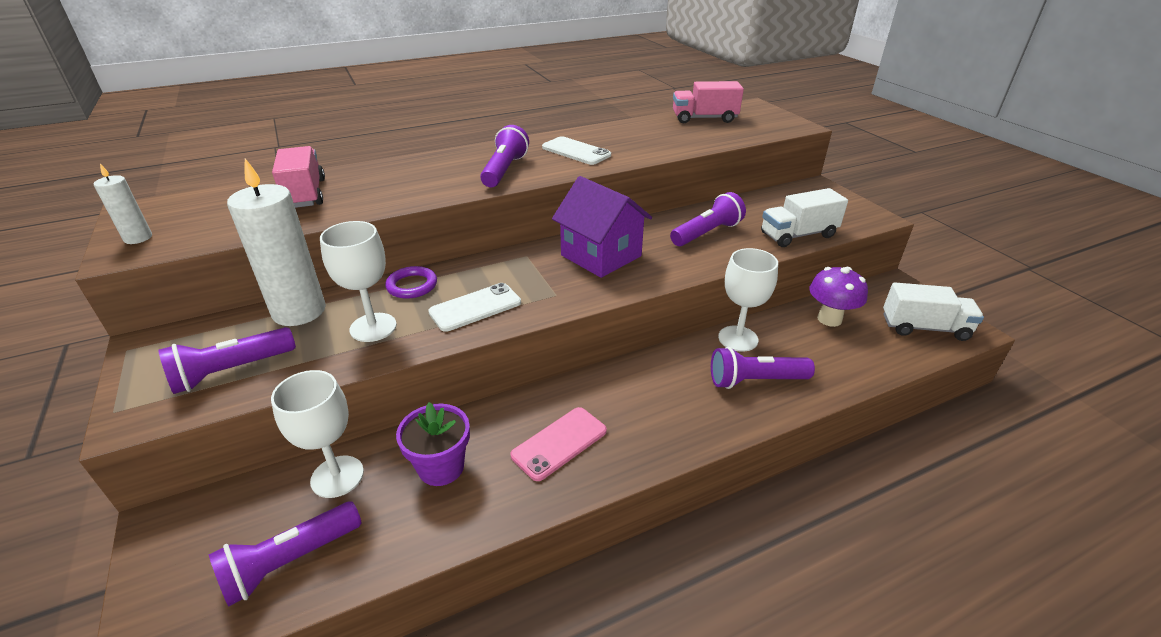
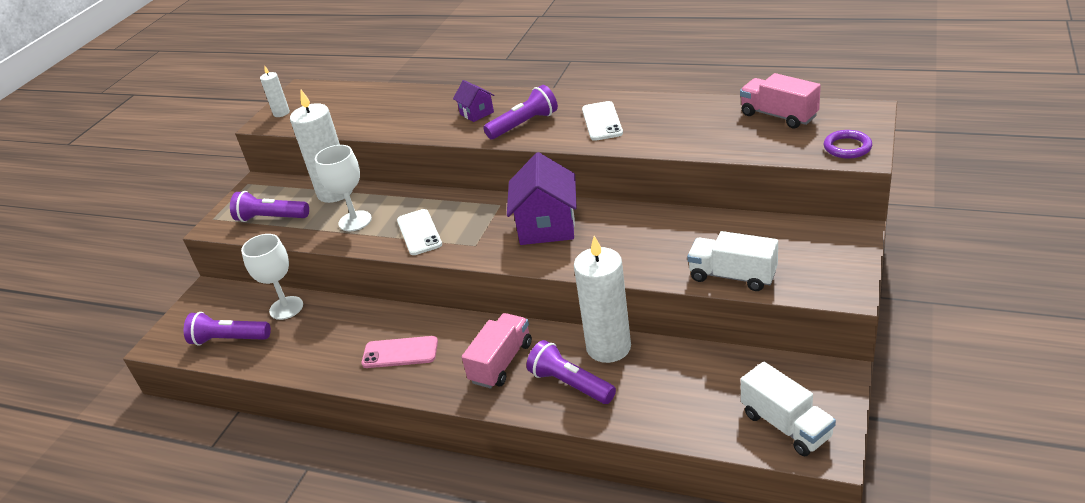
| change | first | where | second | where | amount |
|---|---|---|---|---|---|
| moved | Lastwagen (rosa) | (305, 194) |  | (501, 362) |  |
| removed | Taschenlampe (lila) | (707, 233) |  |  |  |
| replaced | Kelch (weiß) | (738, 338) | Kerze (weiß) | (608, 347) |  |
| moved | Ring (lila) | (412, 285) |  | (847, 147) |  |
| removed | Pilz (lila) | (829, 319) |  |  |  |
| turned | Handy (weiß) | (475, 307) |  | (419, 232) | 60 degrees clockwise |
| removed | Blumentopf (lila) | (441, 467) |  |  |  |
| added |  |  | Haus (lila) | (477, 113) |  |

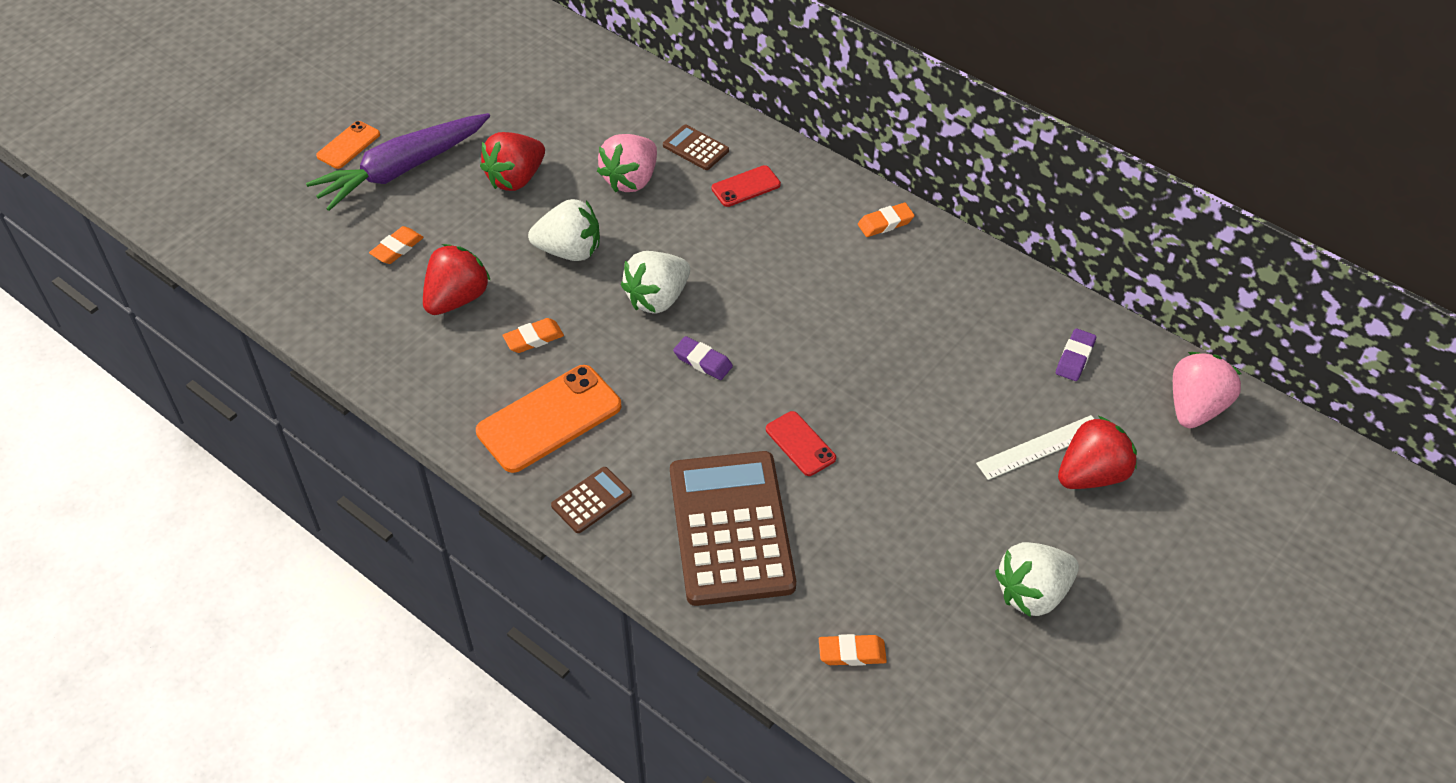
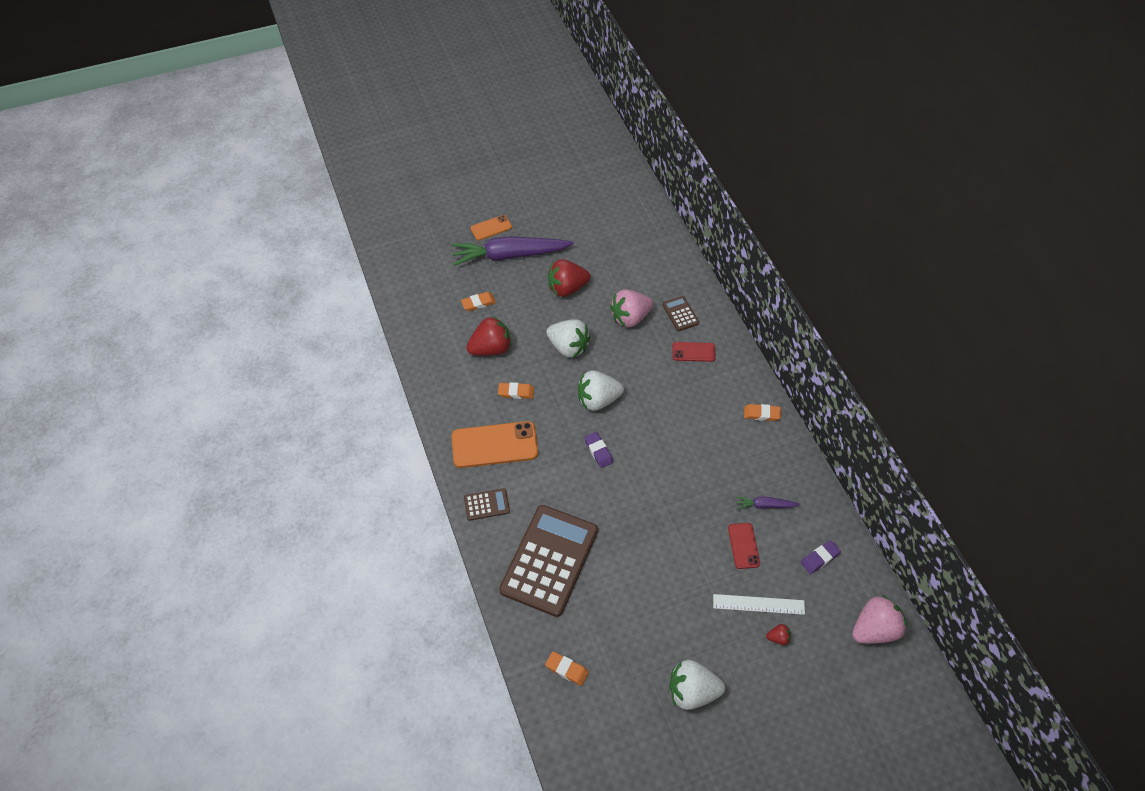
| change | first | where | second | where | amount |
|---|---|---|---|---|---|
| moved | Handy (rot) | (800, 444) |  | (743, 546) |  |
| resized | Erdbeere (rot) | (1091, 475) |  | (778, 638) | x0.45 |
| added |  |  | Karotte (lila) | (765, 505) |  |

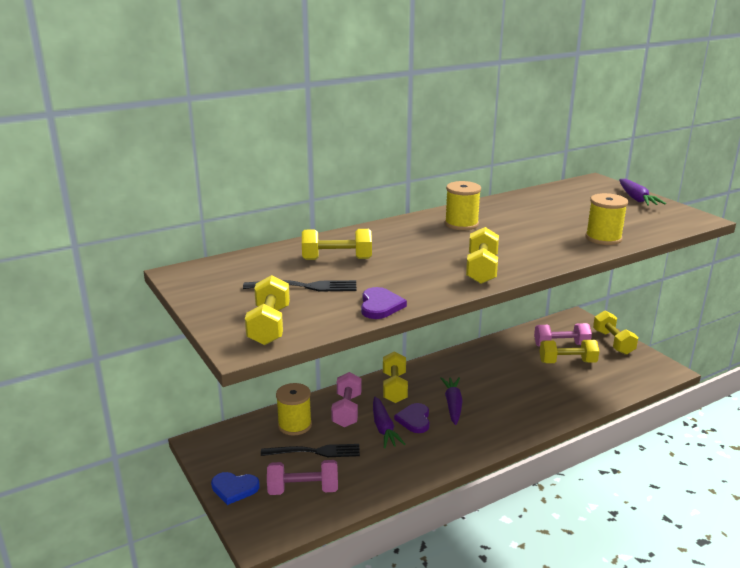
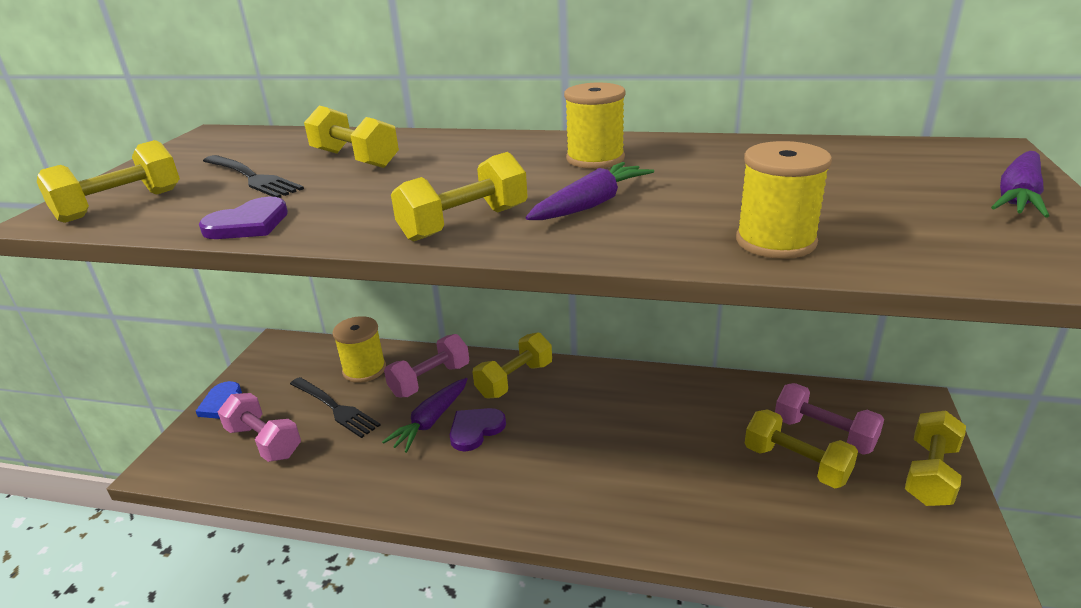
| change | first | where | second | where | amount |
|---|---|---|---|---|---|
| moved | Karotte (lila) | (453, 405) |  | (591, 204) |  |

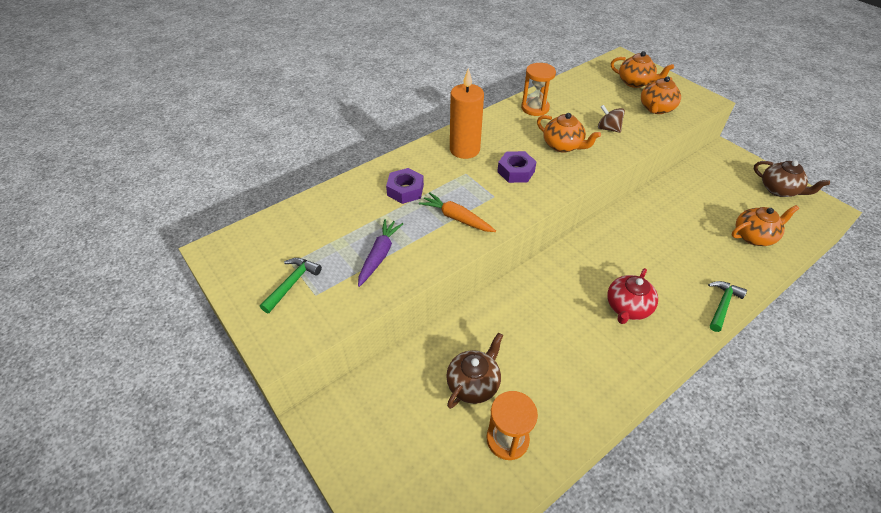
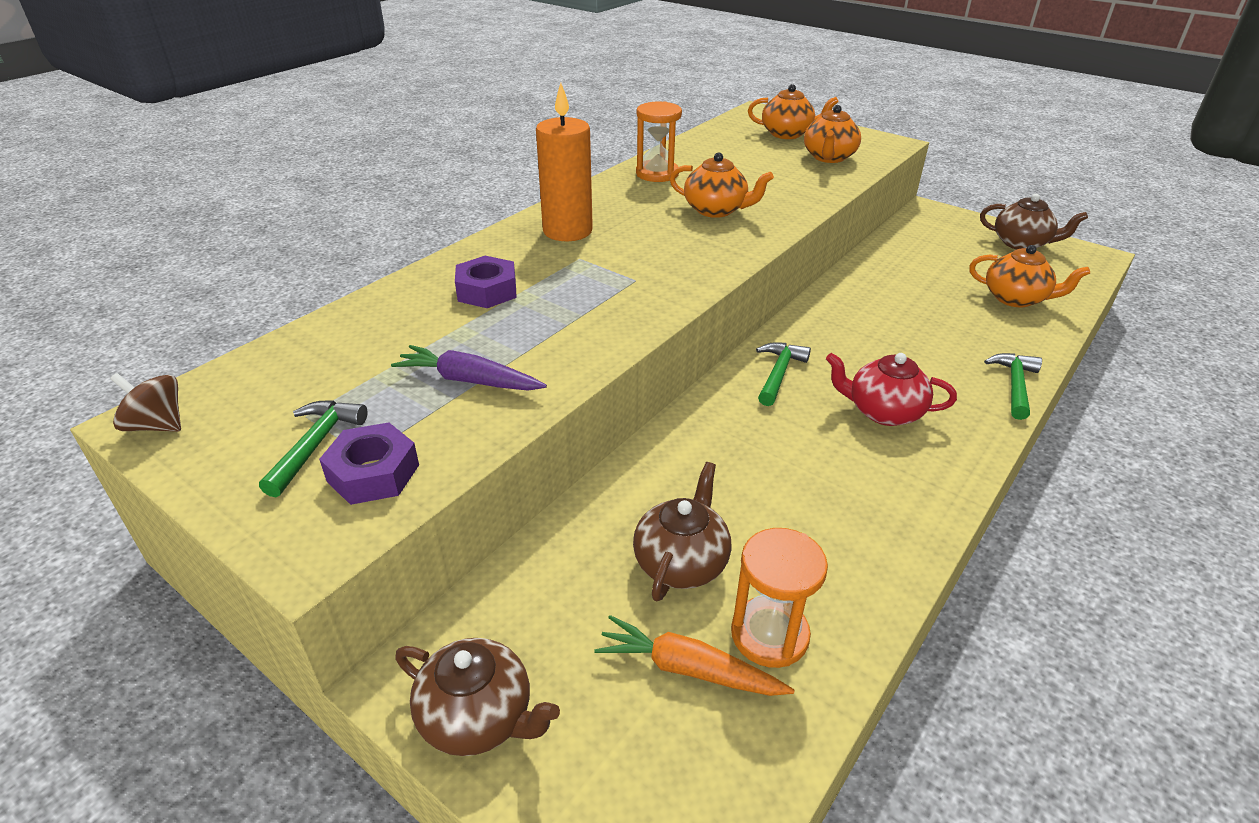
| change | first | where | second | where | amount |
|---|---|---|---|---|---|
| moved | Kreisel (braun) | (608, 129) |  | (157, 425) |  |
| moved | Sechskantmutter (lila) | (516, 171) |  | (373, 473) |  |
| moved | Karotte (orange) | (456, 218) |  | (688, 669) |  |
| turned | Teekanne (orange) | (754, 236) |  | (1016, 298) | 60 degrees clockwise |
| turned | Karotte (lila) | (379, 255) |  | (469, 380) | 75 degrees counterclockwise |
| turned | Teekanne (rot) | (627, 308) |  | (883, 412) | 90 degrees clockwise |
| added |  |  | Hammer (grün) | (778, 373) |  |
| added |  |  | Teekanne (braun) | (478, 717) |  |

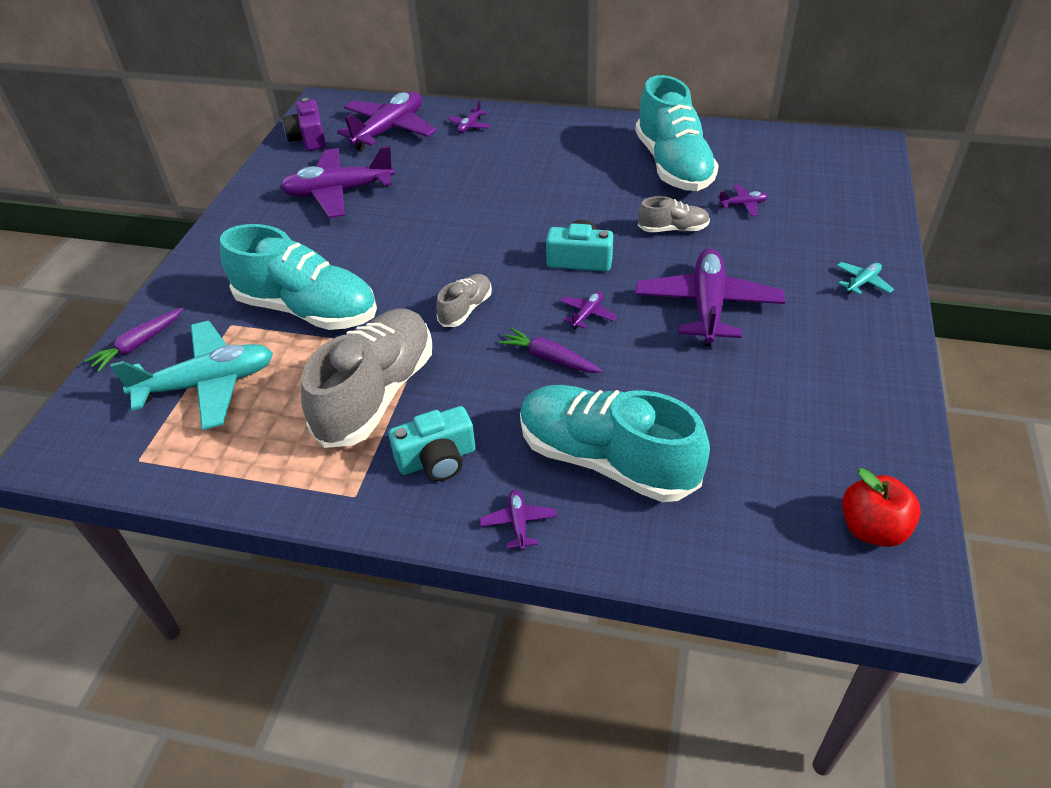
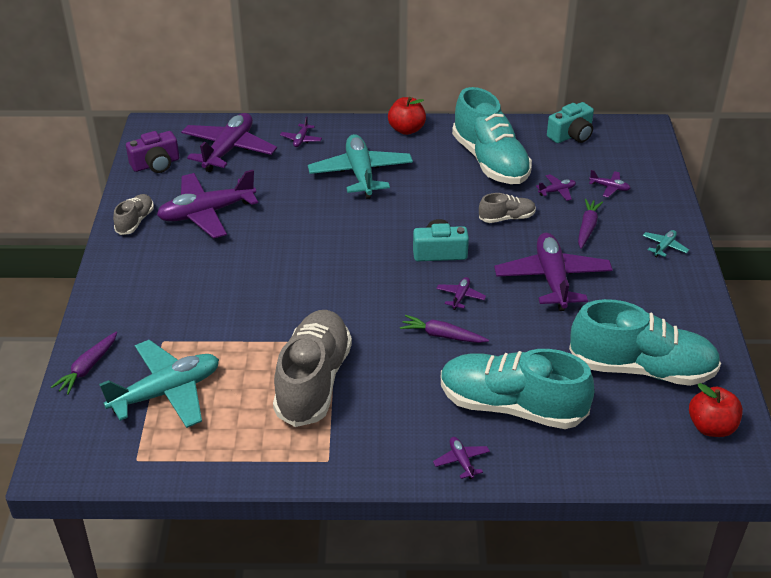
| change | first | where | second | where | amount |
|---|---|---|---|---|---|
| turned | Kamera (lila) | (309, 138) |  | (156, 164) | 90 degrees counterclockwise |
| moved | Schuh (türkis) | (308, 310) |  | (642, 369) |  |
| moved | Schuh (grau) | (466, 309) |  | (135, 221) |  |
| moved | Kamera (türkis) | (437, 459) |  | (571, 135) |  |
| added |  |  | Apfel (rot) | (406, 129) |  |
| added |  |  | Flugzeug (türkis) | (360, 174) |  |
| added |  |  | Flugzeug (lila) | (609, 187) |  |
| added |  |  | Karotte (lila) | (587, 228) |  |

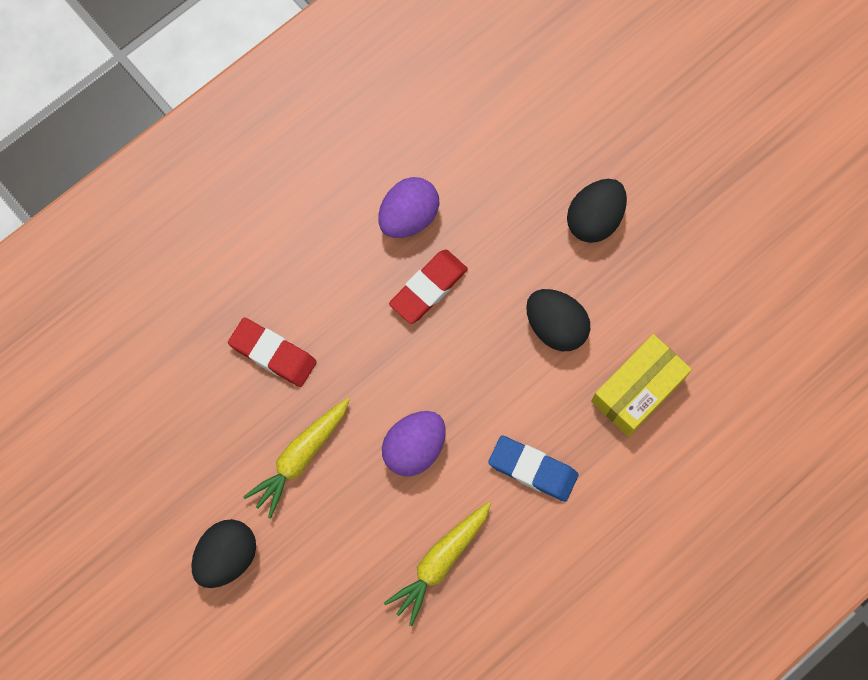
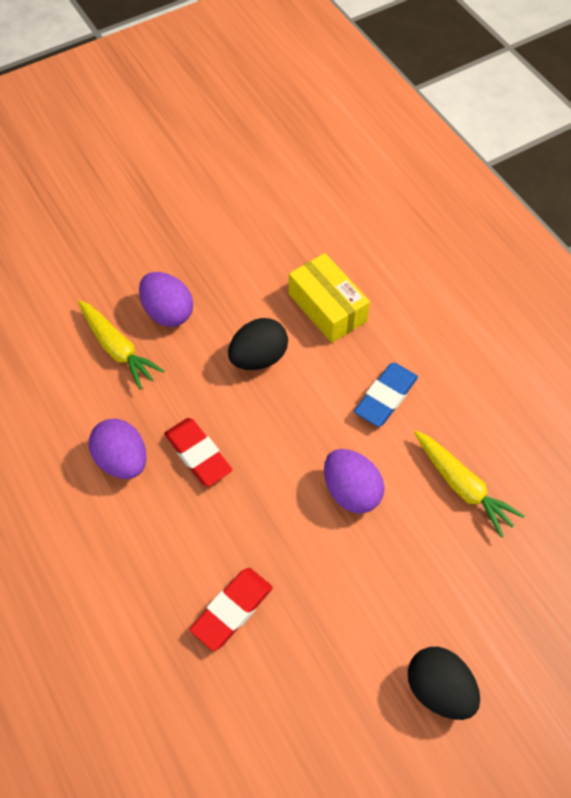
| change | first | where | second | where | amount |
|---|---|---|---|---|---|
| recoloured | Ei (schwarz) | (594, 219) | Ei (lila) | (168, 312) |  |
| moved | Karotte (gelb) | (300, 457) |  | (117, 349) |  |

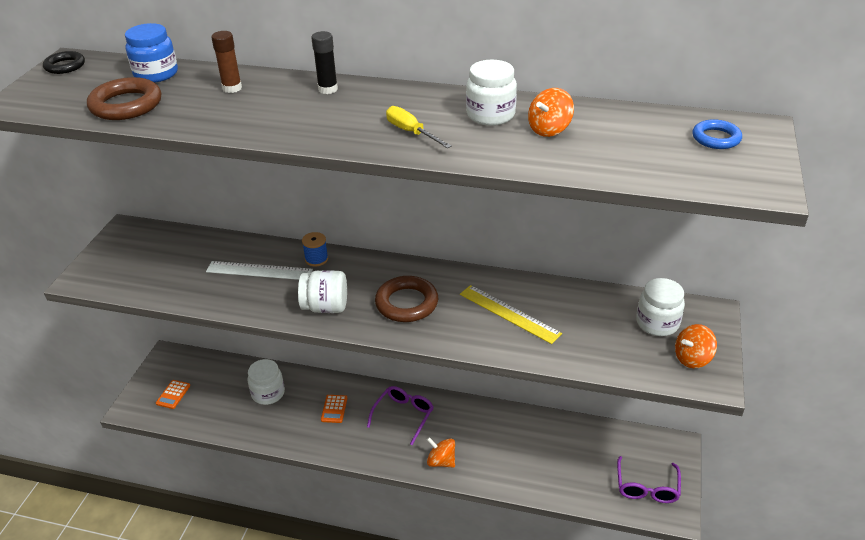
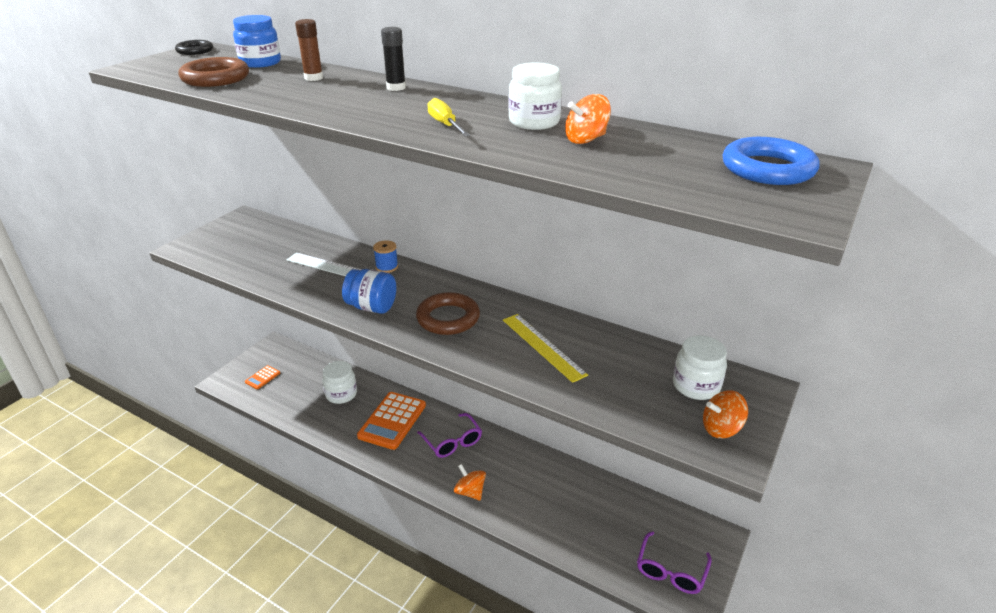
| change | first | where | second | where | amount |
|---|---|---|---|---|---|
| resized | Ring (blau) | (716, 138) |  | (767, 169) | x1.65 |
| recoloured | Einmachglas (weiß) | (325, 307) | Einmachglas (blau) | (372, 307) |  |
| turned | Brille (lila) | (403, 416) |  | (452, 441) | 105 degrees clockwise |
| resized | Taschenrechner (orange) | (334, 409) |  | (392, 421) | x2.09 |

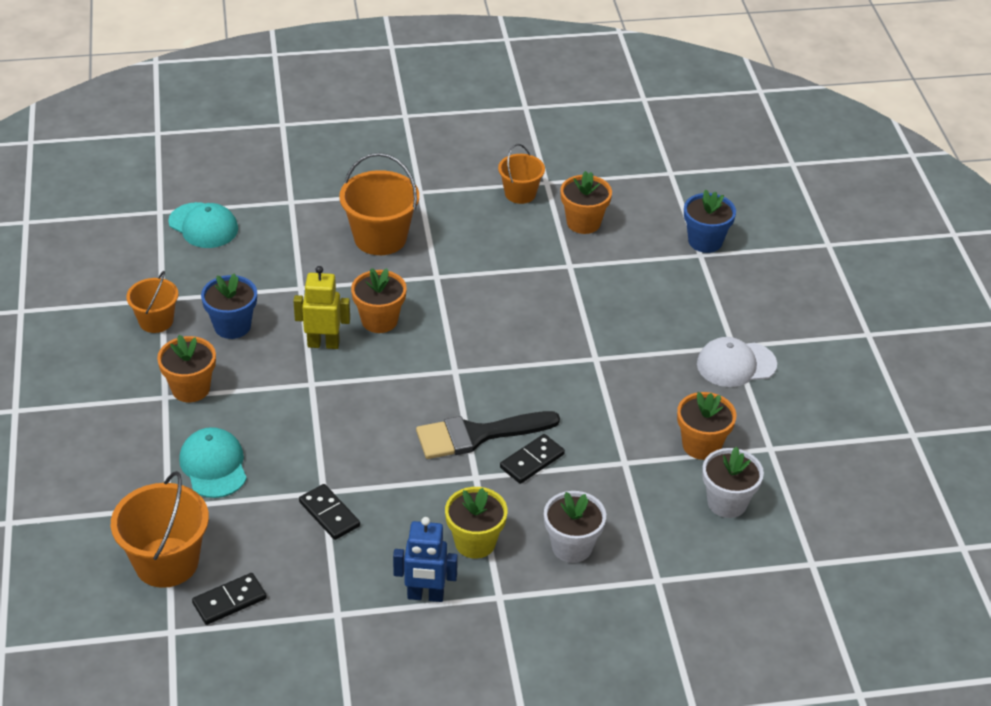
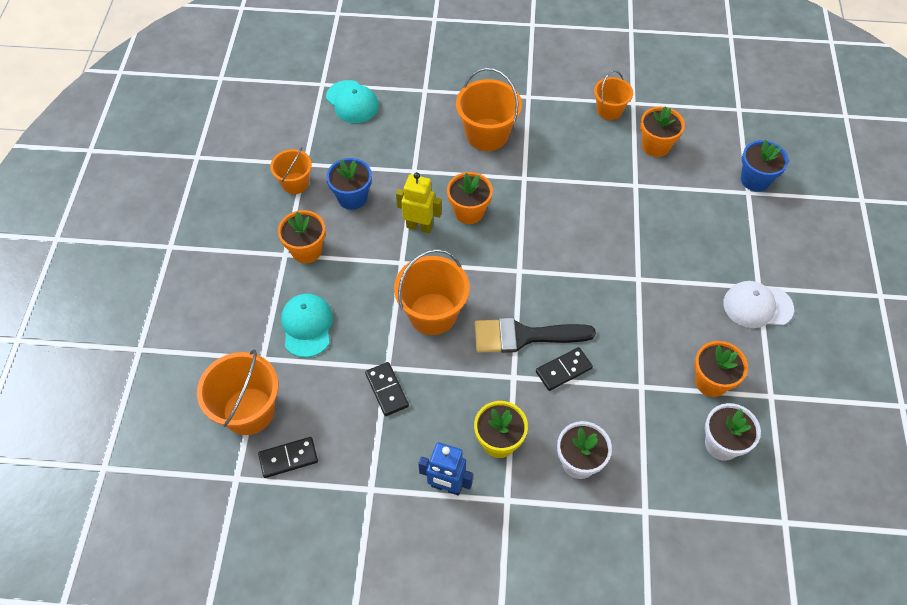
| change | first | where | second | where | amount |
|---|---|---|---|---|---|
| added |  |  | Eimer (orange) | (432, 314) |  |

